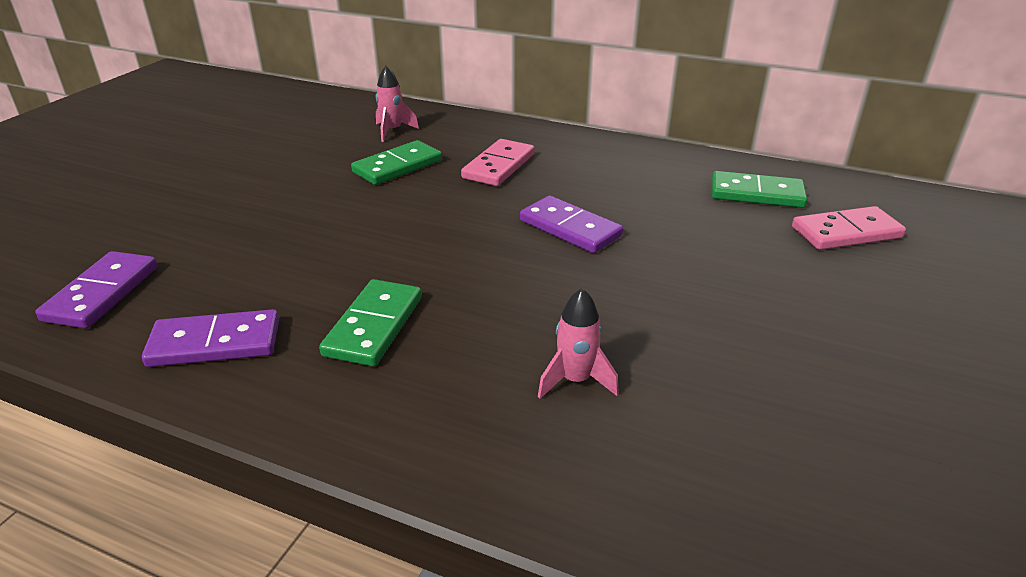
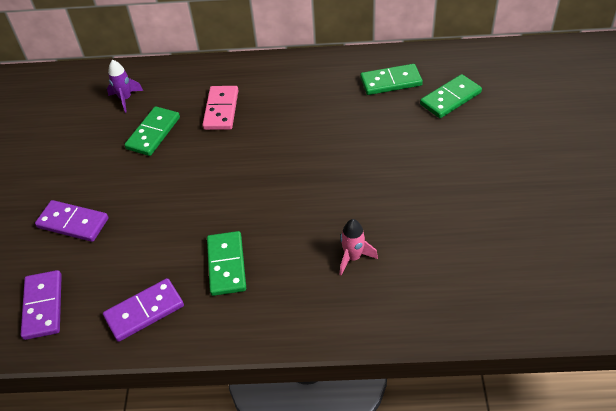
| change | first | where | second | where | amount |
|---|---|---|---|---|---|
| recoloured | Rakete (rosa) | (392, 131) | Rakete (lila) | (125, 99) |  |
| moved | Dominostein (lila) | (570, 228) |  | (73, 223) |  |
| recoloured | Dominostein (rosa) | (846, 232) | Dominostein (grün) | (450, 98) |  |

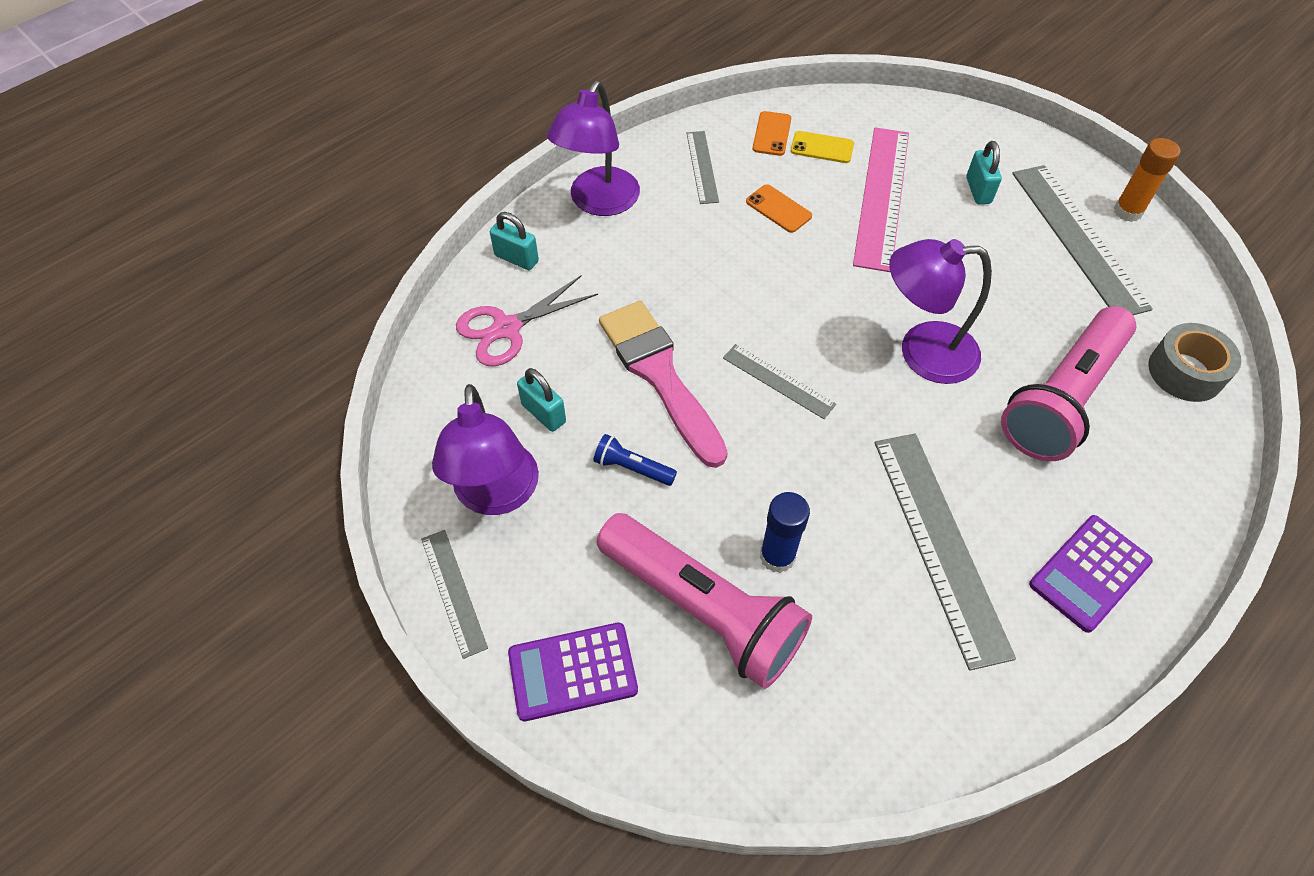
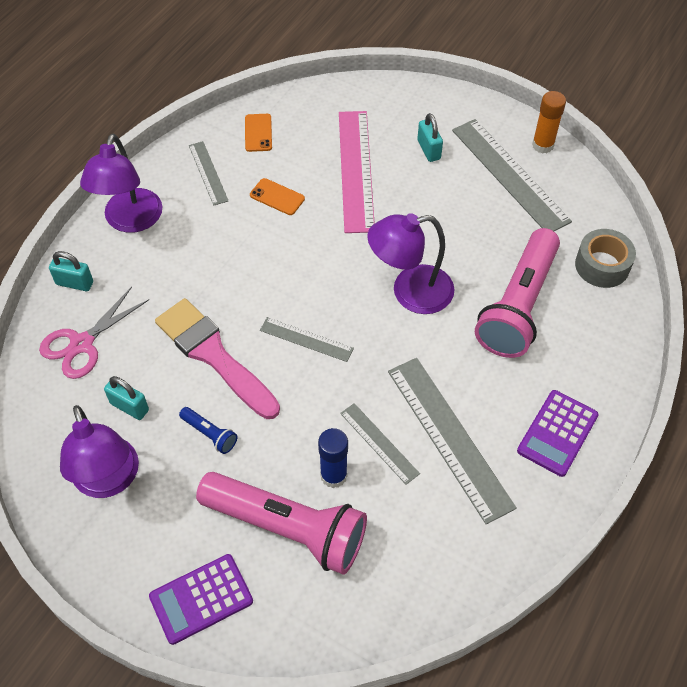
| change | first | where | second | where | amount |
|---|---|---|---|---|---|
| removed | Handy (gelb) | (822, 148) |  |  |  |
| turned | Taschenlampe (blau) | (632, 468) |  | (209, 434) | 150 degrees counterclockwise |
| moved | Lineal (grau) | (454, 592) |  | (379, 443) |  |

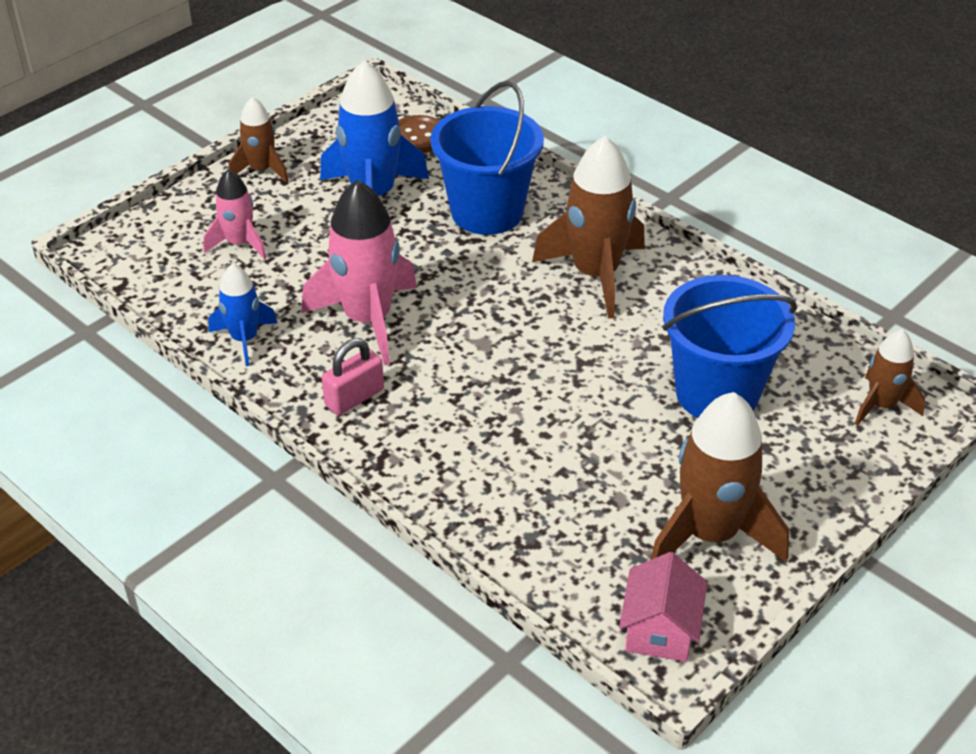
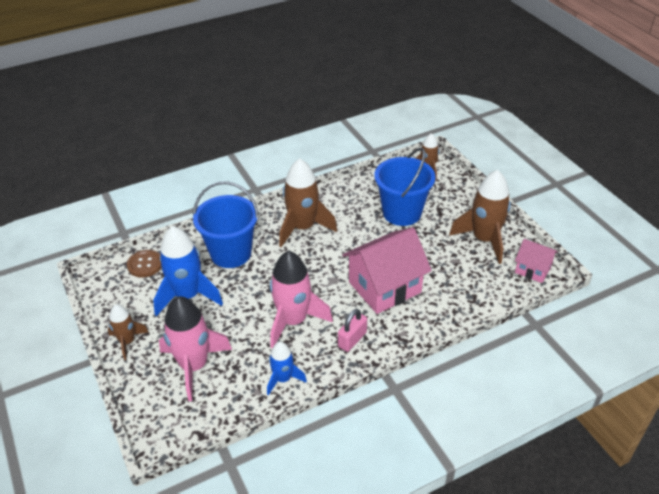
| change | first | where | second | where | amount |
|---|---|---|---|---|---|
| resized | Rakete (rosa) | (239, 244) |  | (194, 366) | x1.78 |
| turned | Vorhängeschloss (rosa) | (354, 398) |  | (352, 339) | 60 degrees clockwise |
| added |  |  | Haus (rosa) | (384, 287) |  |

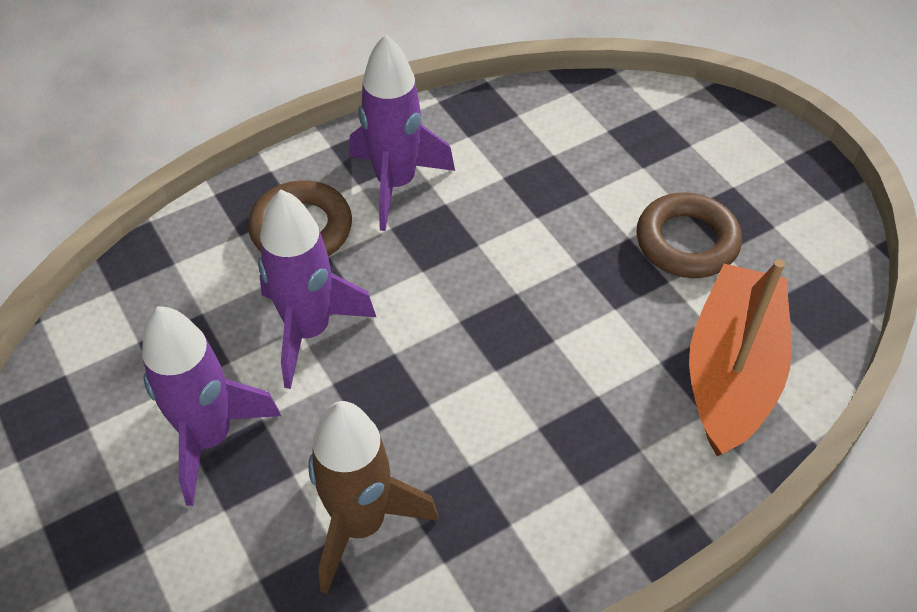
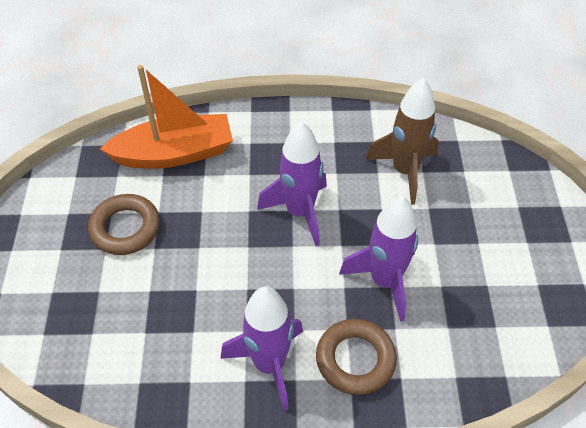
| change | first | where | second | where | amount |
|---|---|---|---|---|---|
| turned | Boot (orange) | (732, 372) |  | (174, 153) | 150 degrees counterclockwise |
| moved | Rakete (lila) | (209, 438) |  | (300, 212) |  |

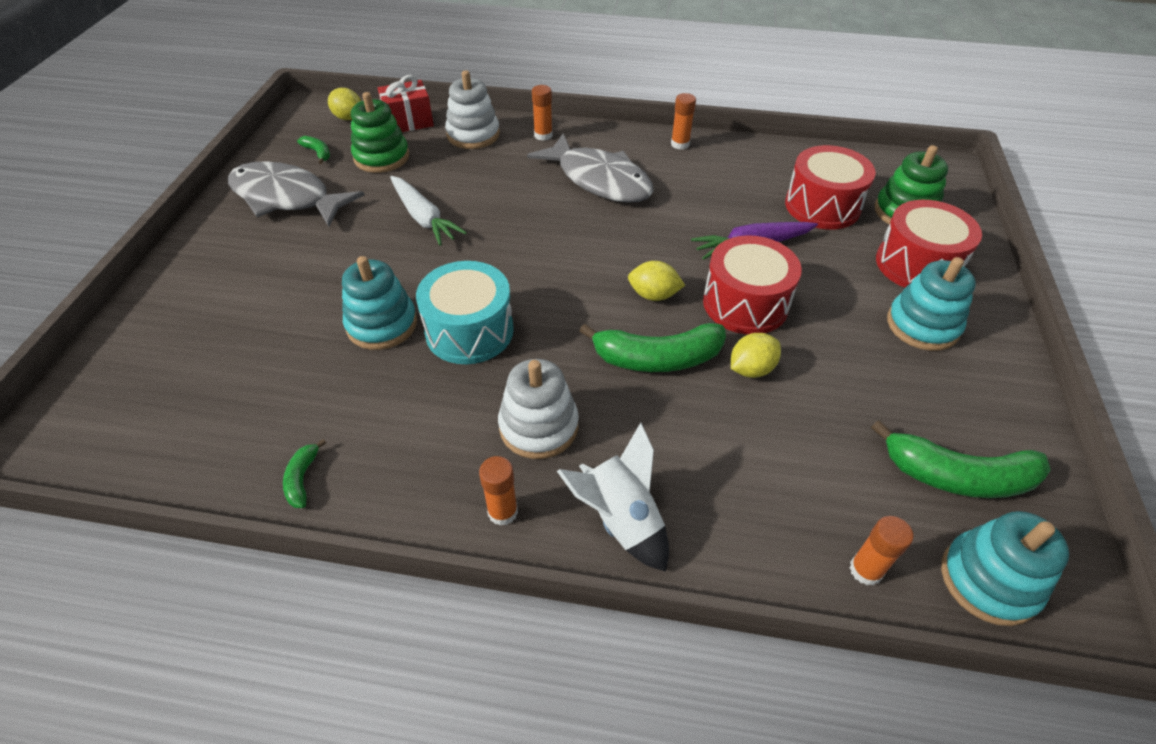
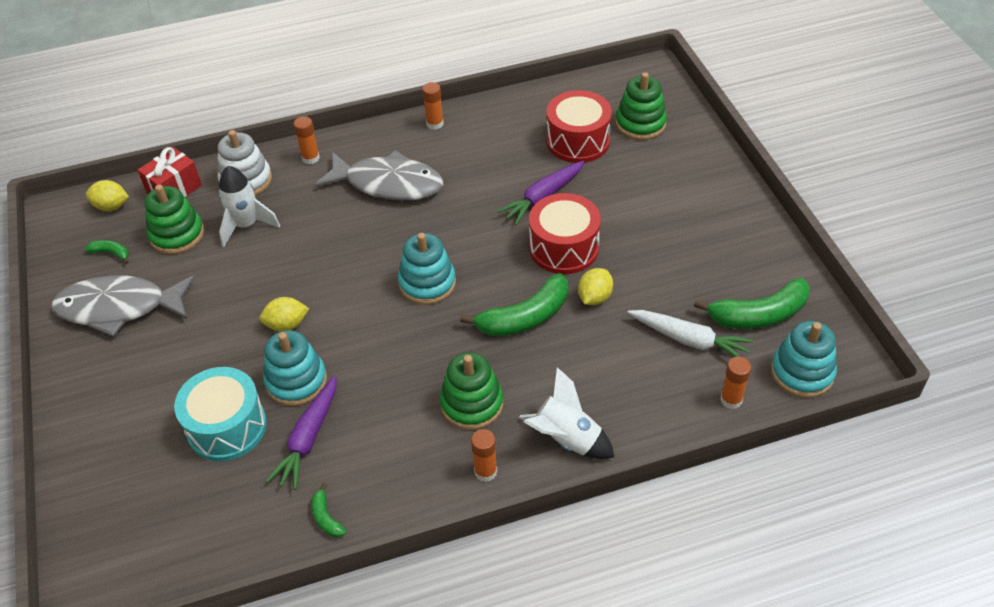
| change | first | where | second | where | amount |
|---|---|---|---|---|---|
| moved | Karotte (weiß) | (424, 218) |  | (689, 340) |  |
| removed | Trommel (rot) | (917, 265) |  |  |  |
| moved | Stapelspielzeug (türkis) | (922, 325) |  | (427, 283) |  |
| moved | Trommel (türkis) | (469, 331) |  | (227, 427) |  |
| moved | Zitrone (gelb) | (653, 295) |  | (287, 325) |  |
| recoloured | Stapelspielzeug (weiß) | (539, 426) | Stapelspielzeug (grün) | (472, 404) |  |
| added |  |  | Rakete (weiß) | (246, 225) |  |
| added |  |  | Karotte (lila) | (308, 439) |  |

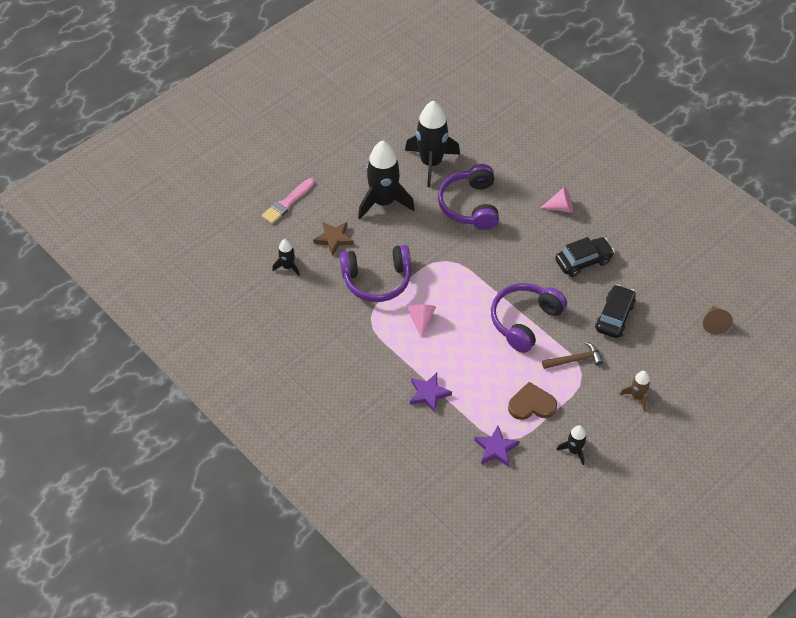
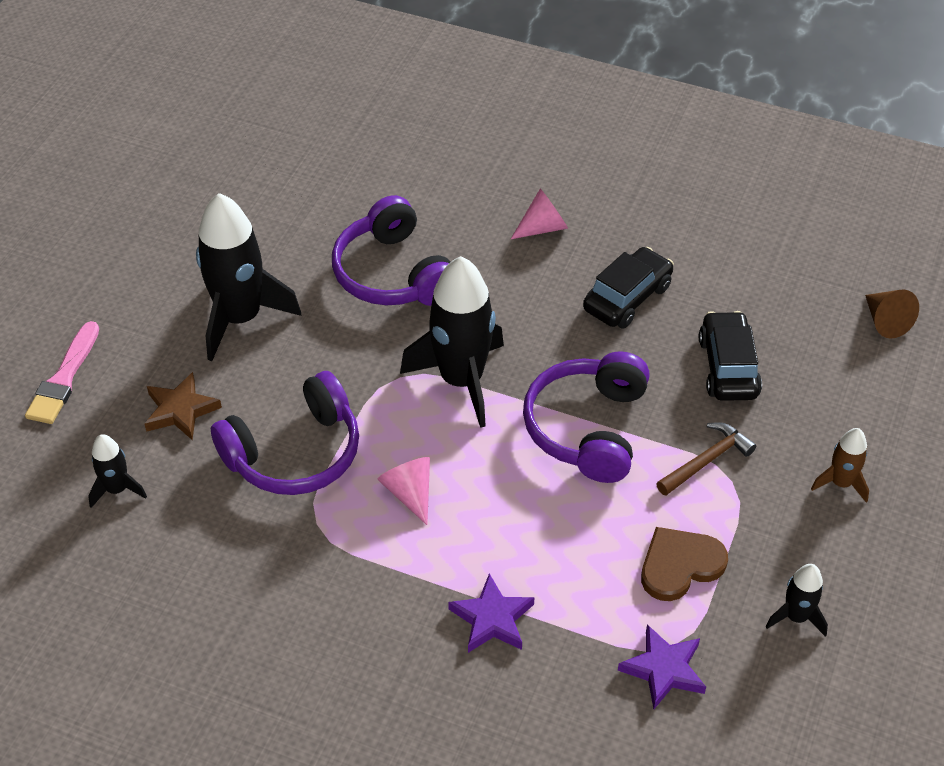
| change | first | where | second | where | amount |
|---|---|---|---|---|---|
| moved | Rakete (schwarz) | (431, 163) |  | (461, 380) |  |

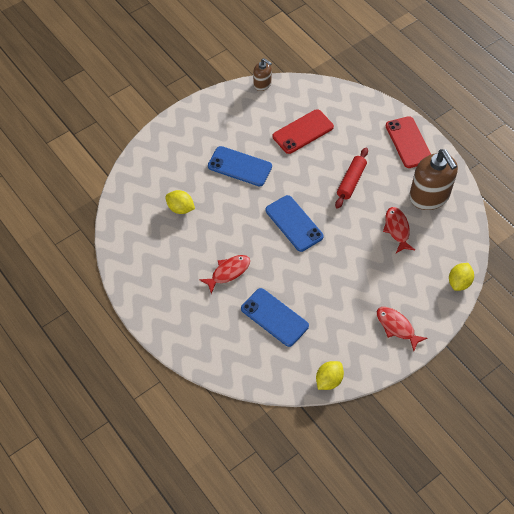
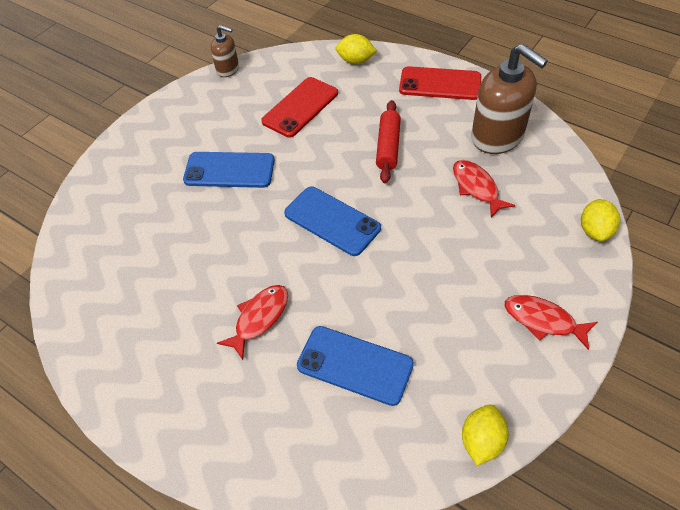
| change | first | where | second | where | amount |
|---|---|---|---|---|---|
| turned | Handy (rot) | (408, 142) |  | (440, 84) | 45 degrees counterclockwise |
| moved | Zitrone (gelb) | (180, 208) |  | (355, 61) |  |

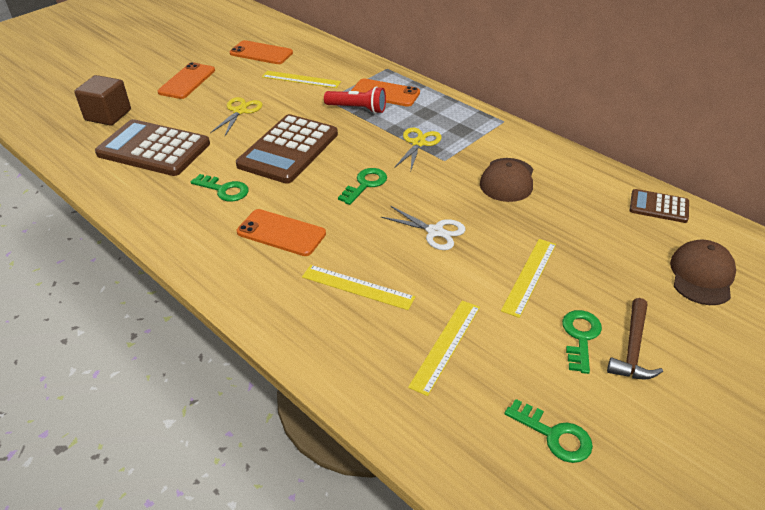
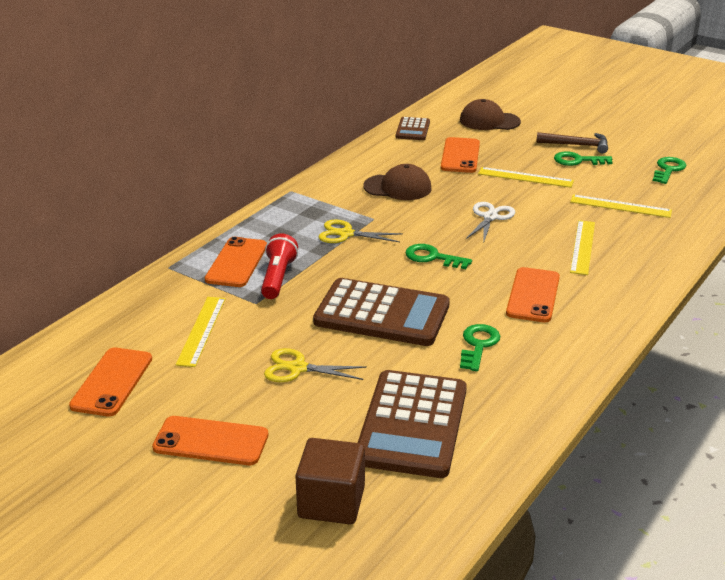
| change | first | where | second | where | amount |
|---|---|---|---|---|---|
| added |  |  | Handy (orange) | (460, 156) |  |

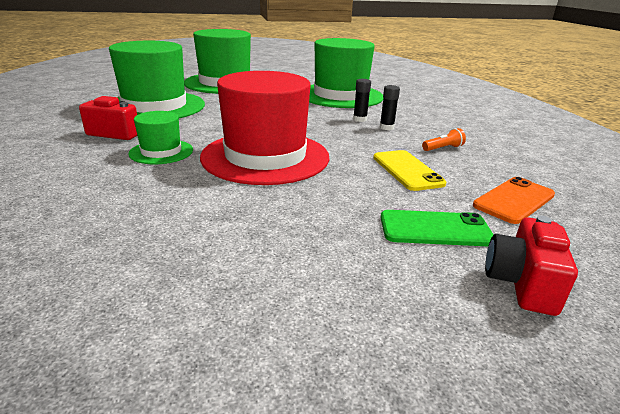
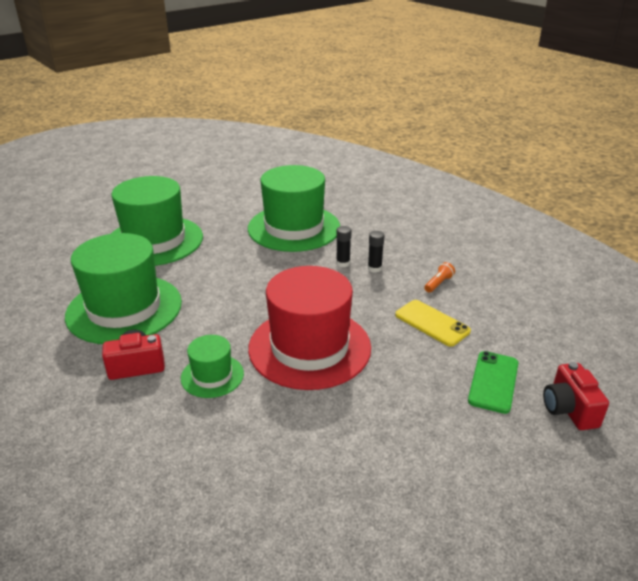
| change | first | where | second | where | amount |
|---|---|---|---|---|---|
| removed | Handy (orange) | (514, 200) |  |  |  |
| turned | Handy (grün) | (435, 229) |  | (493, 382) | 45 degrees counterclockwise |

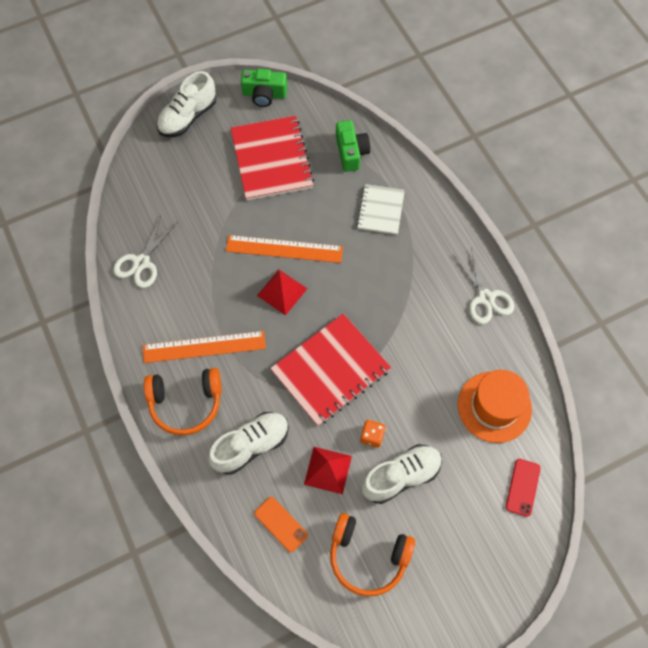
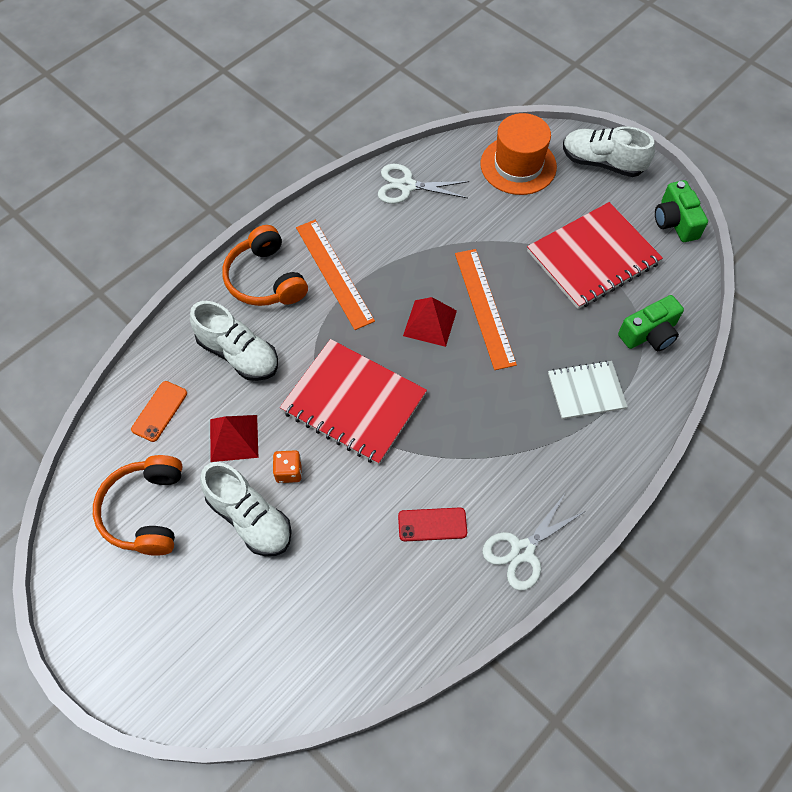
| change | first | where | second | where | amount |
|---|---|---|---|---|---|
| moved | Hut (orange) | (494, 406) |  | (518, 165) |  |
| moved | Handy (rot) | (523, 487) |  | (432, 524) |  |

